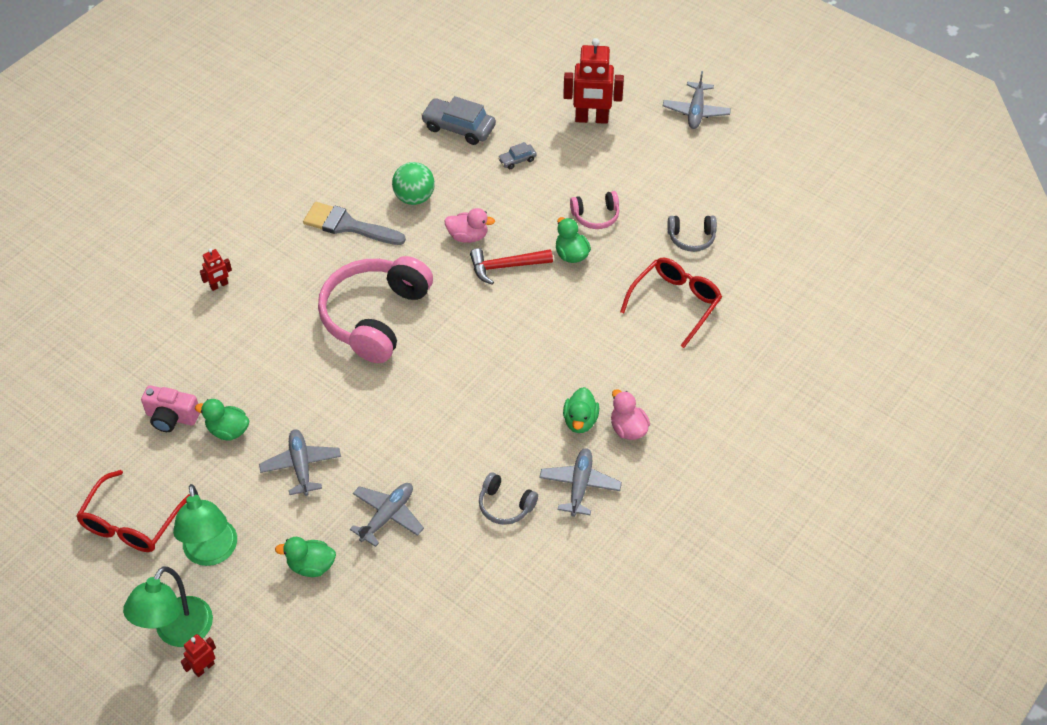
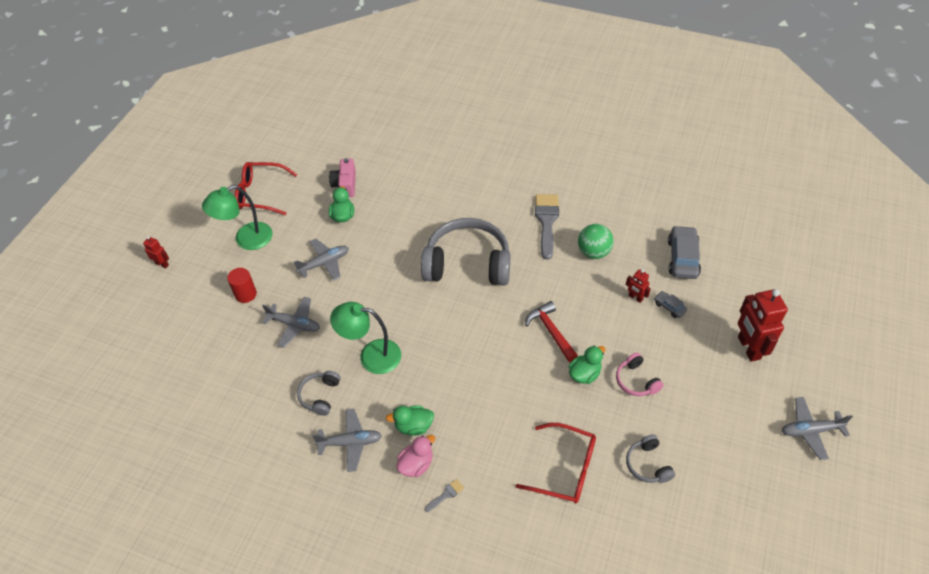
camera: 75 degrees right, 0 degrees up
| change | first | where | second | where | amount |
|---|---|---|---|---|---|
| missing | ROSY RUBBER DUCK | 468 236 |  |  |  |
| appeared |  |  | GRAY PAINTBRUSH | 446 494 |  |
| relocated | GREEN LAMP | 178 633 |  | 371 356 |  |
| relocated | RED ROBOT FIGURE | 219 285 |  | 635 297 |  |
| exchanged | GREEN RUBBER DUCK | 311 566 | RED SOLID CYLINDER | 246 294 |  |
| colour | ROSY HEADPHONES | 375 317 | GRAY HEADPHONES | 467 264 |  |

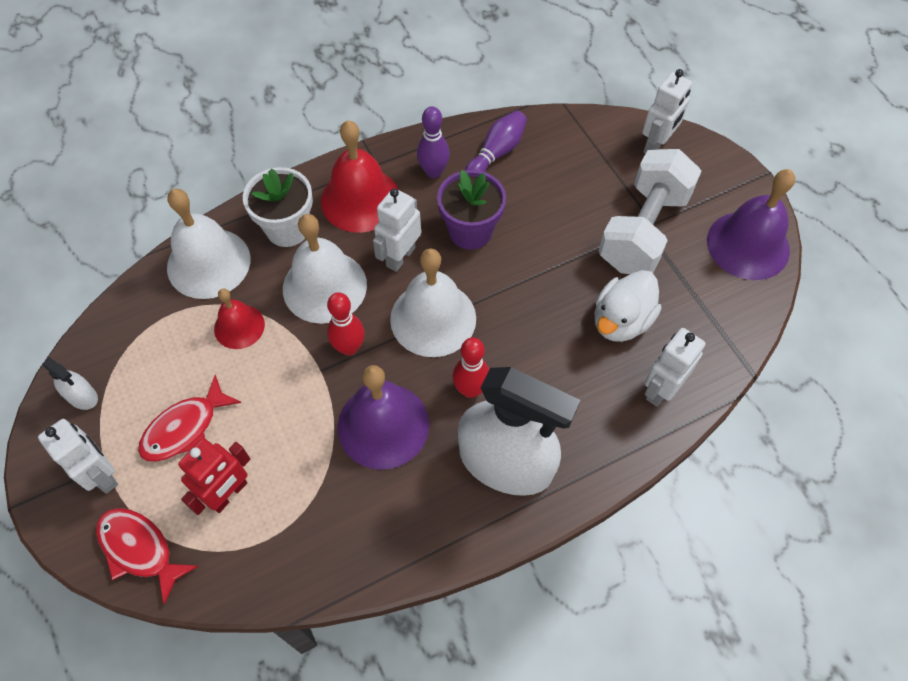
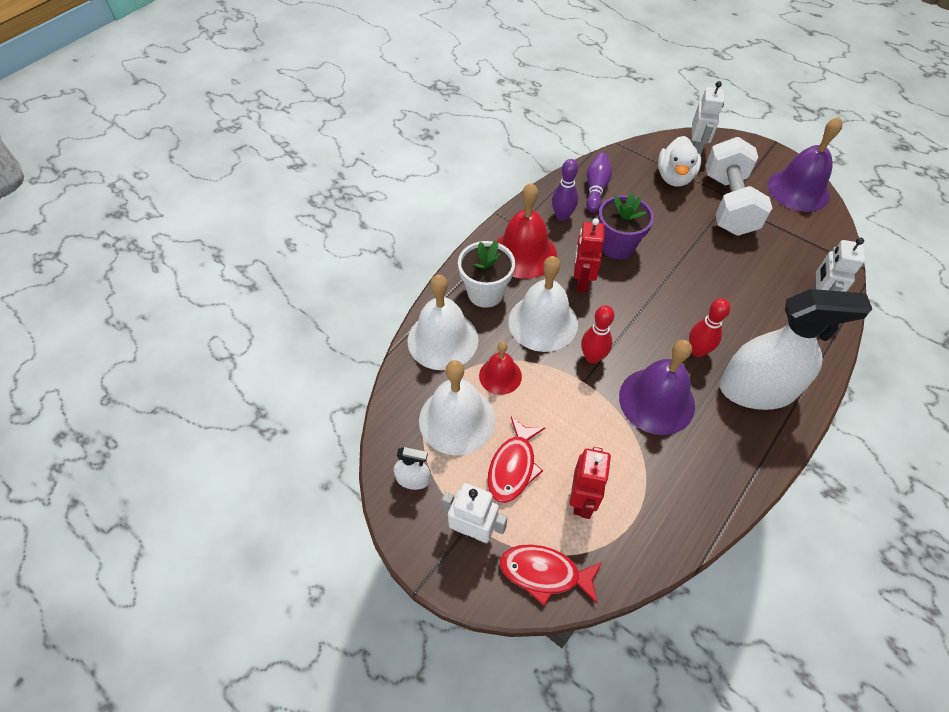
camera: 25 degrees left, 5 degrees down
| change | first | where | second | where | amount |
|---|---|---|---|---|---|
| relocated | SNOW-WHITE HAND BELL | 433 318 |  | 457 420 |  |
| relocated | SNOW-WHITE RUBBER DUCK | 621 321 |  | 674 177 |  |
| colour | SNOW-WHITE ROBOT FIGURE | 400 257 | RED ROBOT FIGURE | 582 281 |  |

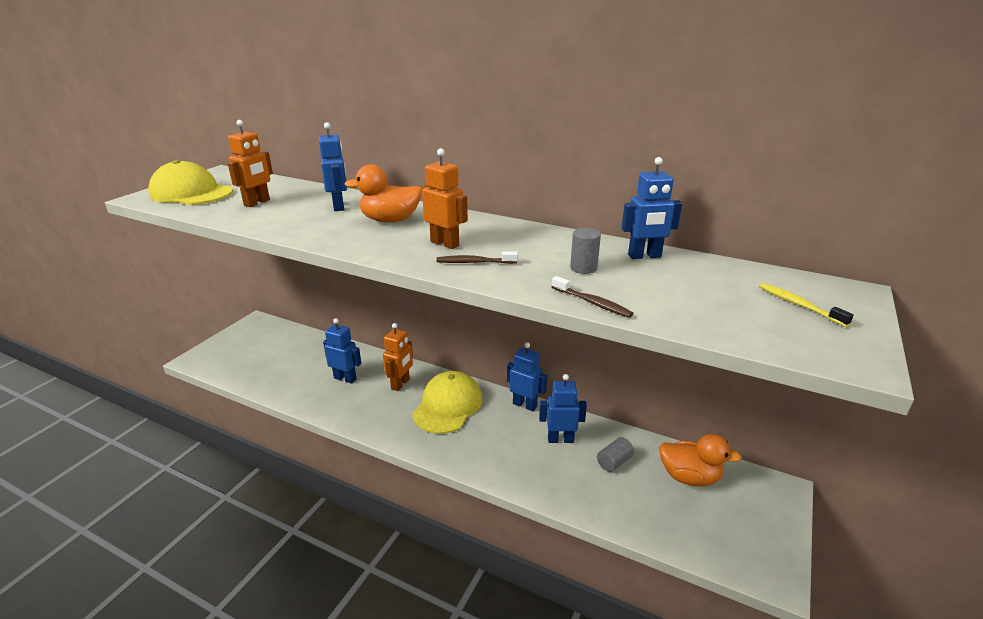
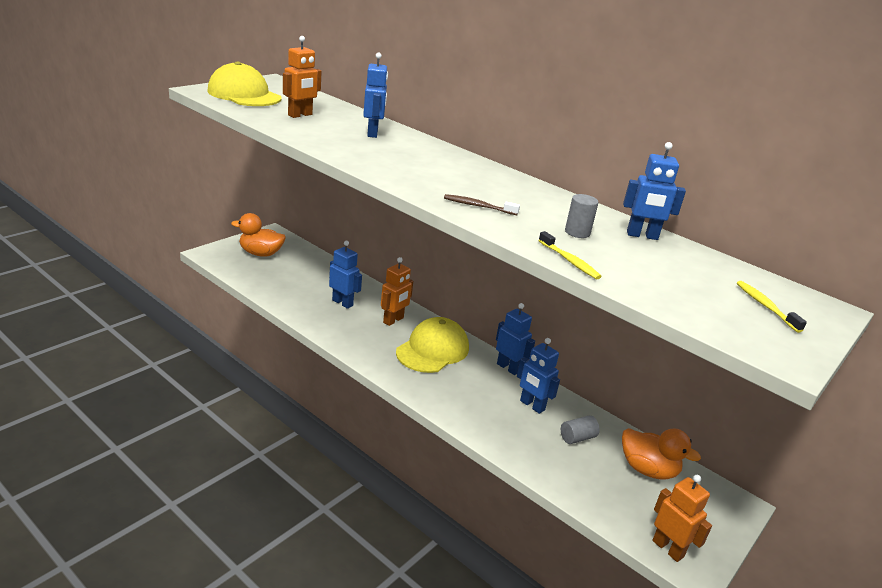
camera: 10 degrees right, 0 degrees up
| change | first | where | second | where | amount |
|---|---|---|---|---|---|
| relocated | ORANGE RUBBER DUCK | 390 220 |  | 260 253 |  |
| relocated | ORANGE ROBOT FIGURE | 445 243 |  | 668 548 |  |
| colour | BROWN DENTAL BRUSH | 592 303 | BRIGHT YELLOW DENTAL BRUSH | 569 261 |  |
| spun | ROYAL BLUE ROBOT FIGURE | 560 439 |  | 532 405 | 150 degrees counterclockwise |

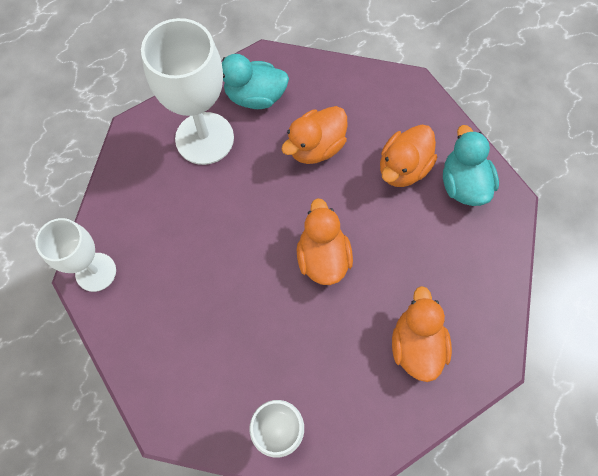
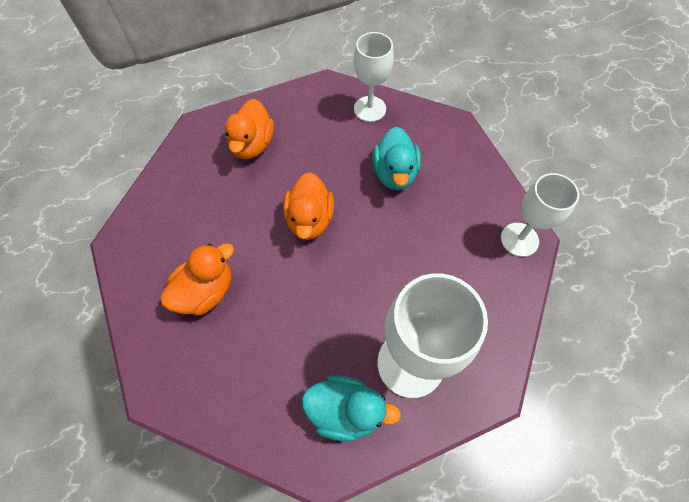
camera: 170 degrees left, 5 degrees down
| change | first | where | second | where | amount |
|---|---|---|---|---|---|
| missing | ORANGE RUBBER DUCK | 315 147 |  |  |  |
| relocated | AQUA RUBBER DUCK | 463 184 |  | 394 173 |  |

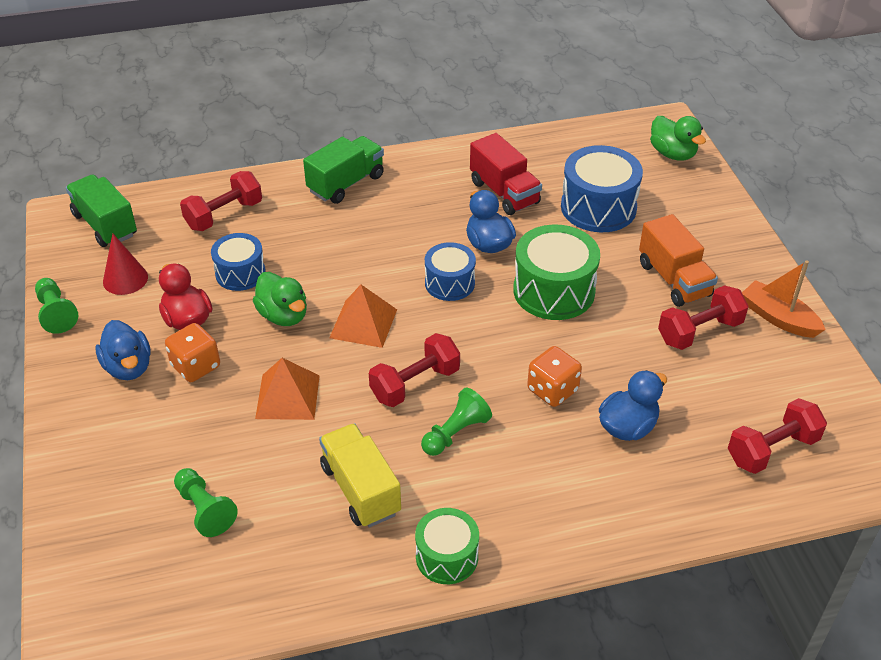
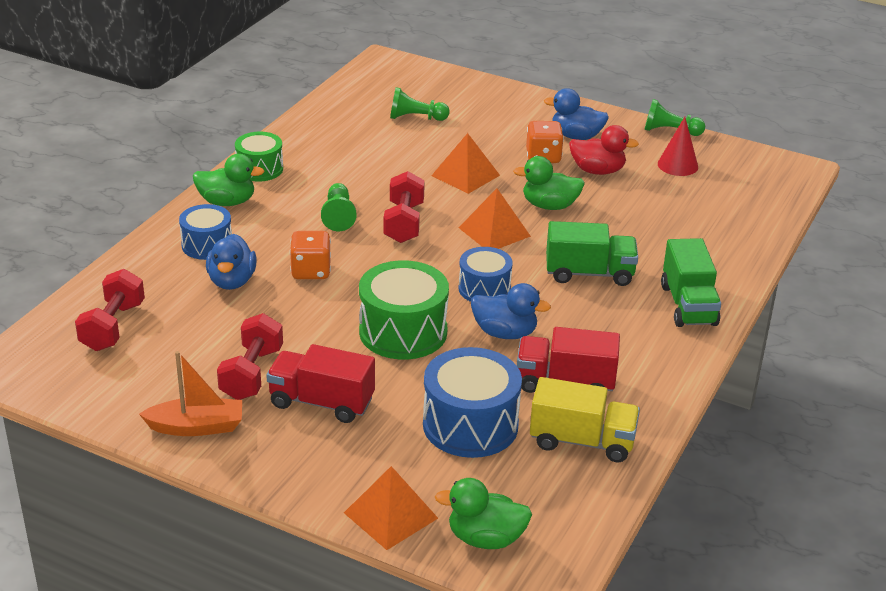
camera: 130 degrees right, 10 degrees down
| change | first | where | second | where | amount |
|---|---|---|---|---|---|
| missing | RED DUMBBELL | 224 215 |  |  |  |
| appeared |  |  | GREEN RUBBER DUCK | 227 202 |  |
| appeared |  |  | ORANGE PYRAMID | 390 515 |  |
| relocated | GREEN TOY TRUCK | 105 225 |  | 589 273 |  |
| relocated | ROYAL BLUE DRUM | 240 273 |  | 207 245 |  |
| relocated | BRIGHT YELLOW TOY TRUCK | 360 489 |  | 582 441 |  |
| colour | ORANGE TOY TRUCK | 674 279 | RED TOY TRUCK | 321 402 |  |

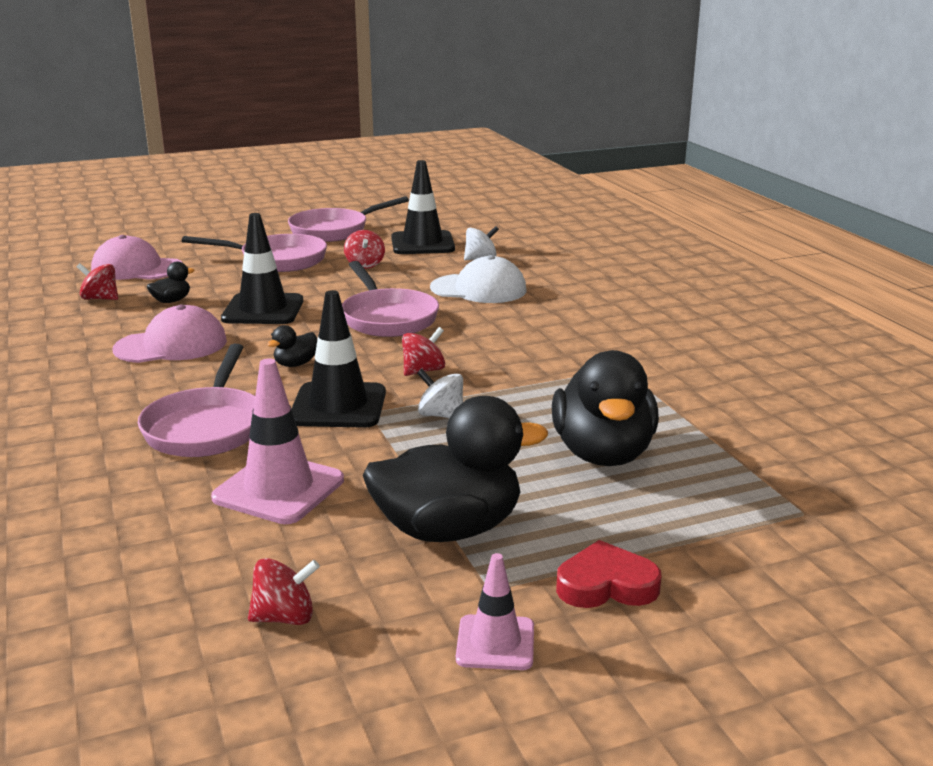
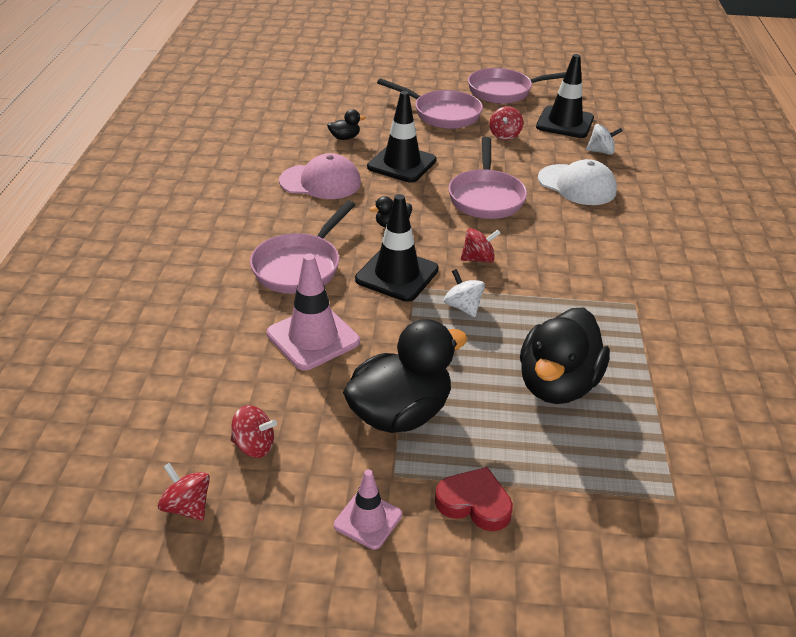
camera: 25 degrees right, 15 degrees up
| change | first | where | second | where | amount |
|---|---|---|---|---|---|
| missing | ROSY BASEBALL CAP | 137 269 |  |  |  |
| relocated | RED TOY TOP | 100 298 |  | 187 506 |  |
| spun | JET-BLACK RUBBER DUCK | 449 529 |  | 400 413 | 45 degrees counterclockwise |

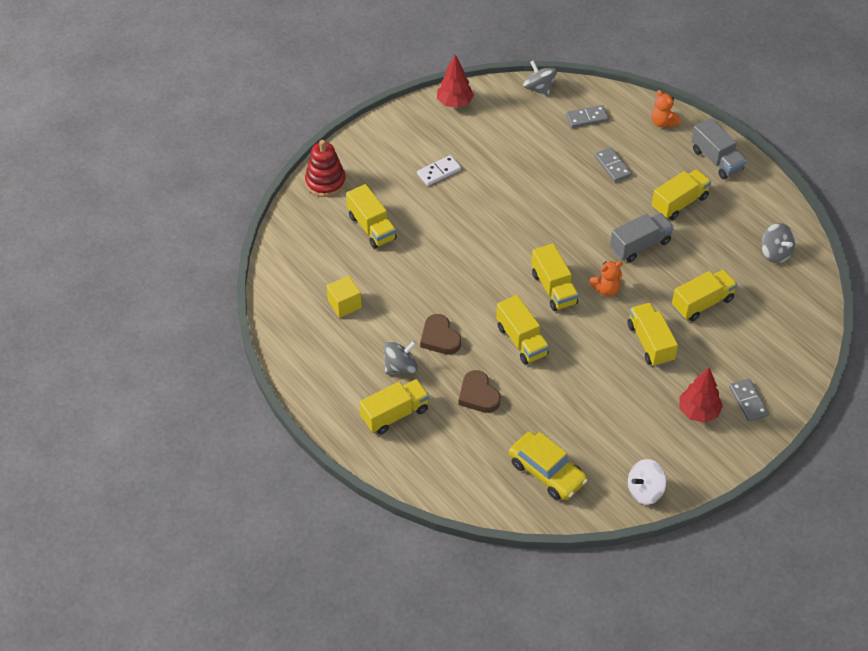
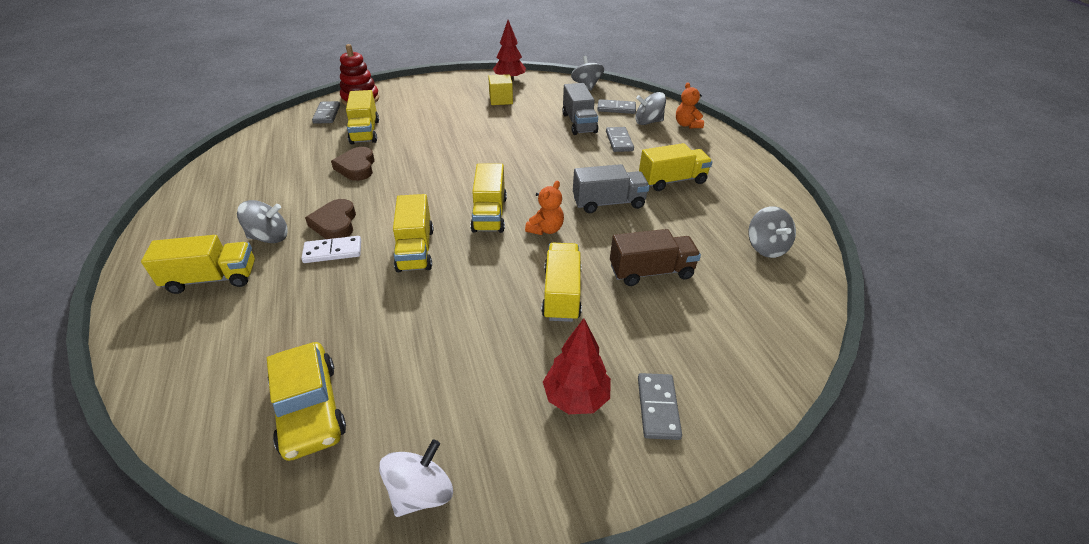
camera: 20 degrees right, 10 degrees down
| change | first | where | second | where | amount |
|---|---|---|---|---|---|
| appeared |  |  | GRAY DOMINO | 327 114 |  |
| appeared |  |  | GRAY TOY TOP | 648 122 |  |
| relocated | BRIGHT YELLOW CUBE | 344 304 |  | 501 100 |  |
| relocated | SNOW-WHITE DOMINO | 439 172 |  | 333 251 |  |
| relocated | BROWN HEART | 478 395 |  | 357 167 |  |
| relocated | GRAY TOY TRUCK | 716 160 |  | 579 123 |  |
| colour | BRIGHT YELLOW TOY TRUCK | 702 303 | BROWN TOY TRUCK | 651 272 |  |
| spun | ORANGE STUFFED BEAR | 606 289 |  | 545 229 | 60 degrees counterclockwise |
| spun | SNOW-WHITE TOY TOP | 645 491 |  | 421 492 | 135 degrees clockwise |

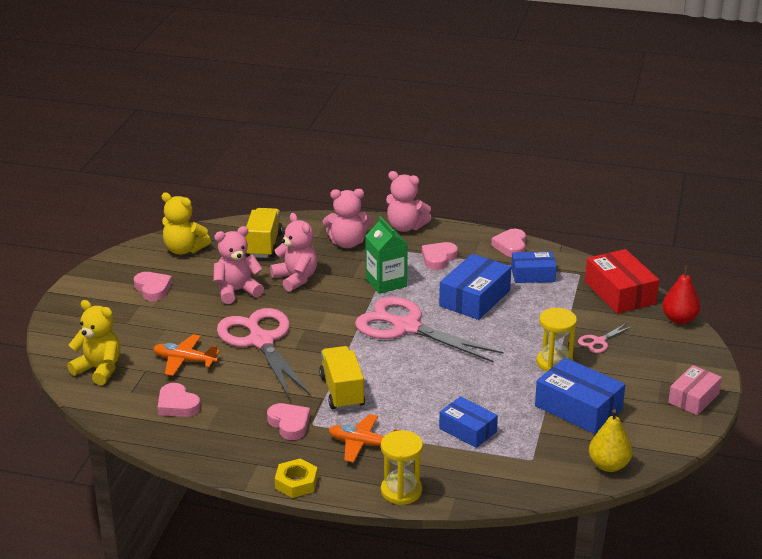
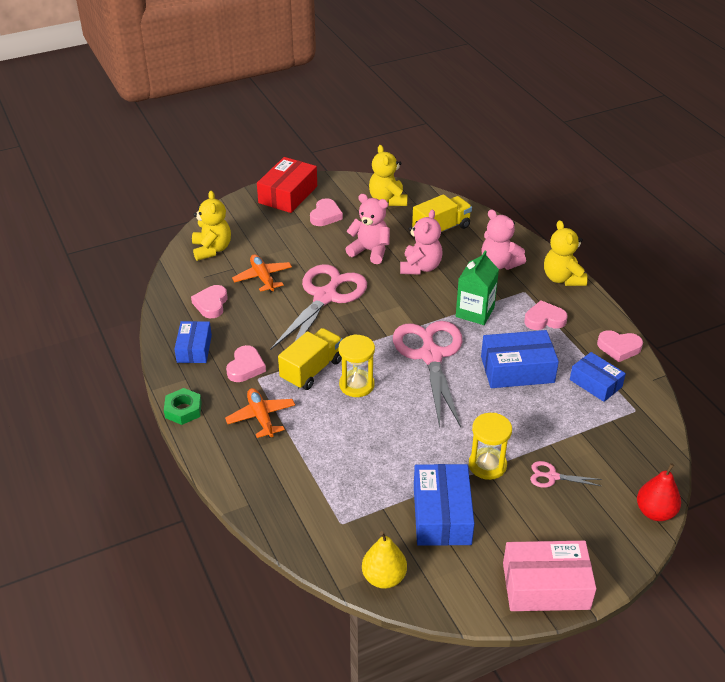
camera: 50 degrees right, 10 degrees up
| change | first | where | second | where | amount |
|---|---|---|---|---|---|
| relocated | BRIGHT YELLOW HOURGLASS | 401 491 |  | 356 385 |  |
| relocated | ROYAL BLUE PACKAGE | 468 430 |  | 194 349 |  |
| relocated | RED PACKAGE | 620 293 |  | 288 194 |  |
| colour | BRIGHT YELLOW HEX NUT | 296 483 | GREEN HEX NUT | 183 410 |  |
| colour | ROSY STUFFED BEAR | 405 227 | BRIGHT YELLOW STUFFED BEAR | 562 278 |  |
| spun | ROSY HEART | 511 246 |  | 619 348 | 135 degrees counterclockwise |
| size | ROSY PACKAGE | 693 398 |  | 546 586 | x1.54 |

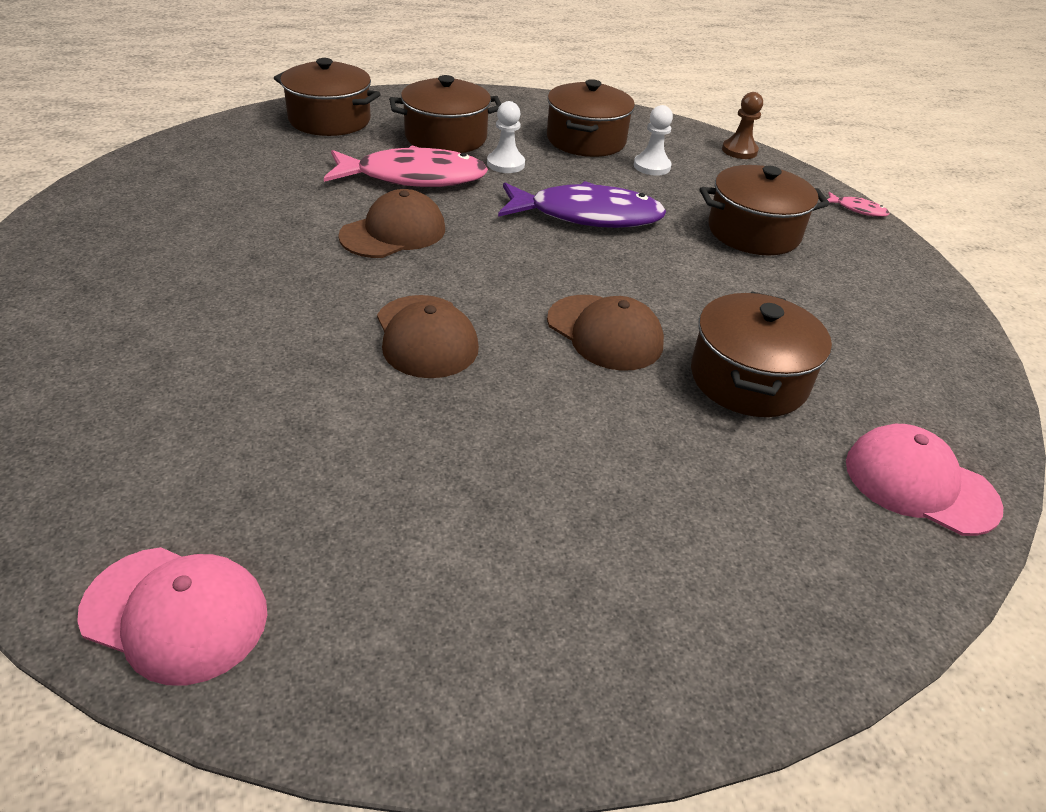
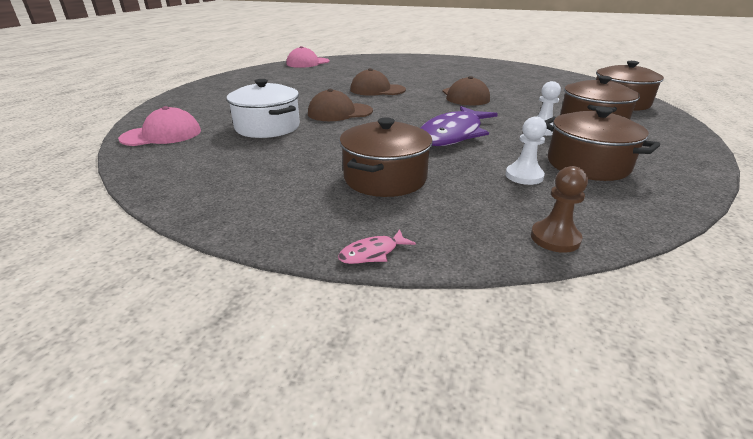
camera: 125 degrees right, 10 degrees down
| change | first | where | second | where | amount |
|---|---|---|---|---|---|
| missing | ROSY FISH FIGURE | 413 177 |  |  |  |
| colour | BROWN STOCKPOT | 748 379 | SNOW-WHITE STOCKPOT | 267 127 |  |

